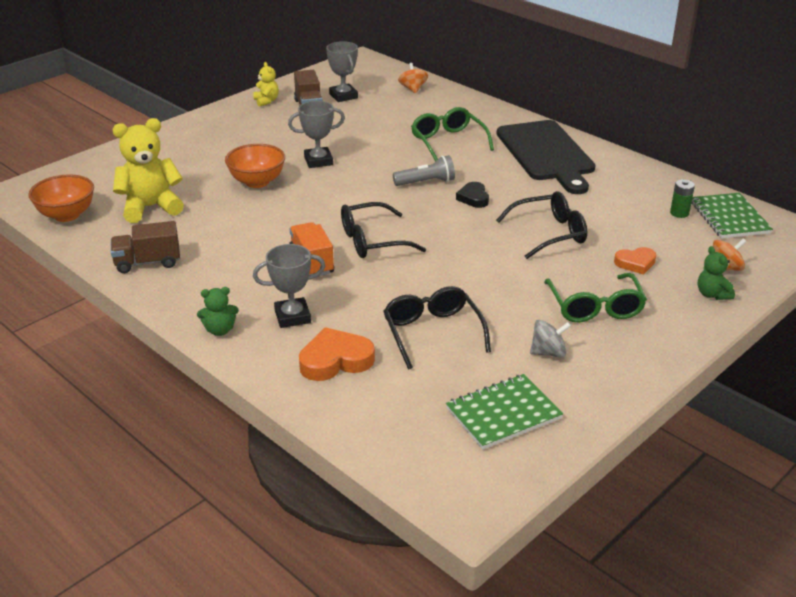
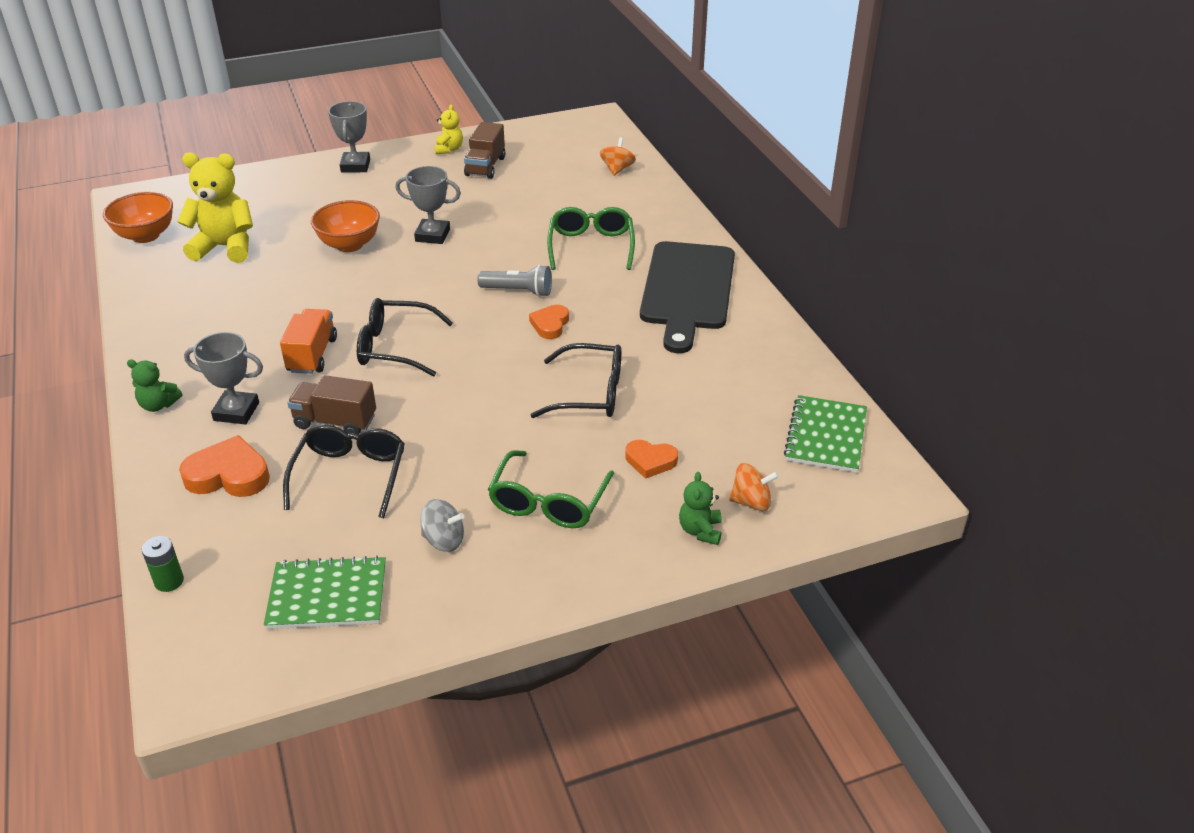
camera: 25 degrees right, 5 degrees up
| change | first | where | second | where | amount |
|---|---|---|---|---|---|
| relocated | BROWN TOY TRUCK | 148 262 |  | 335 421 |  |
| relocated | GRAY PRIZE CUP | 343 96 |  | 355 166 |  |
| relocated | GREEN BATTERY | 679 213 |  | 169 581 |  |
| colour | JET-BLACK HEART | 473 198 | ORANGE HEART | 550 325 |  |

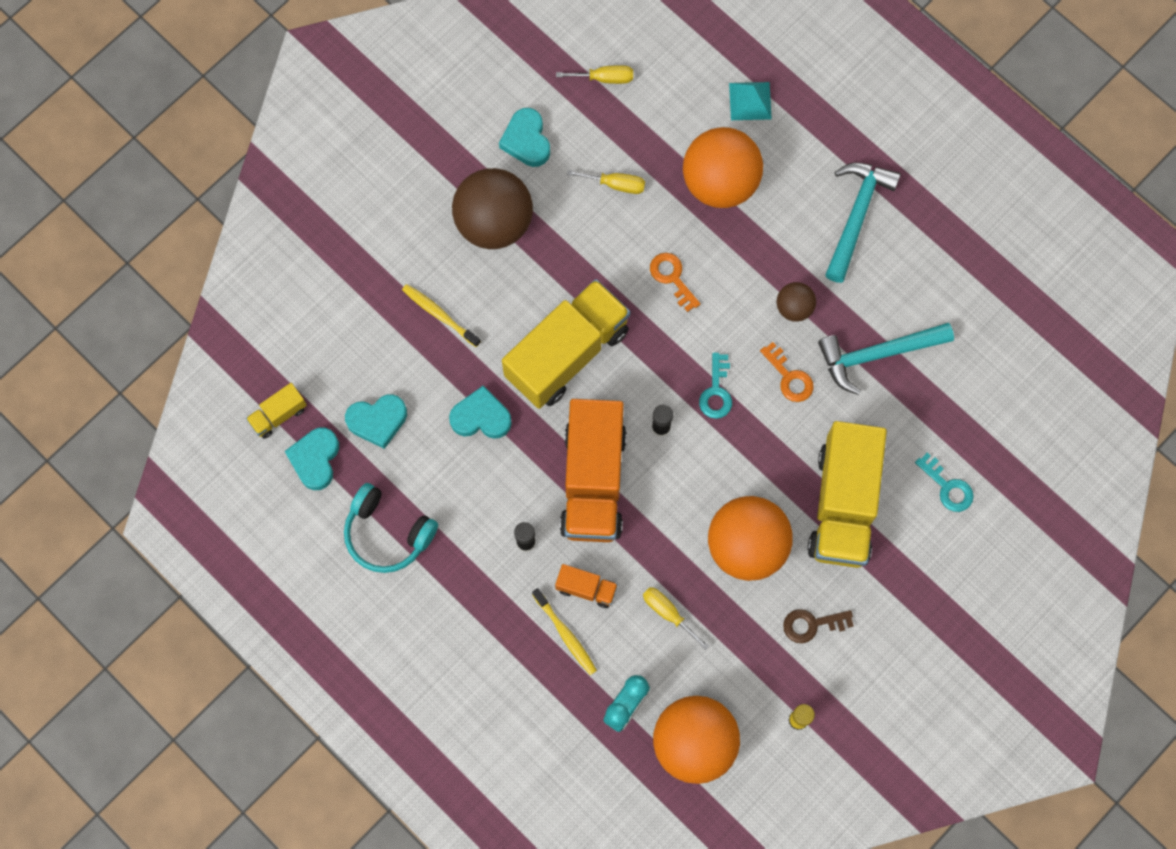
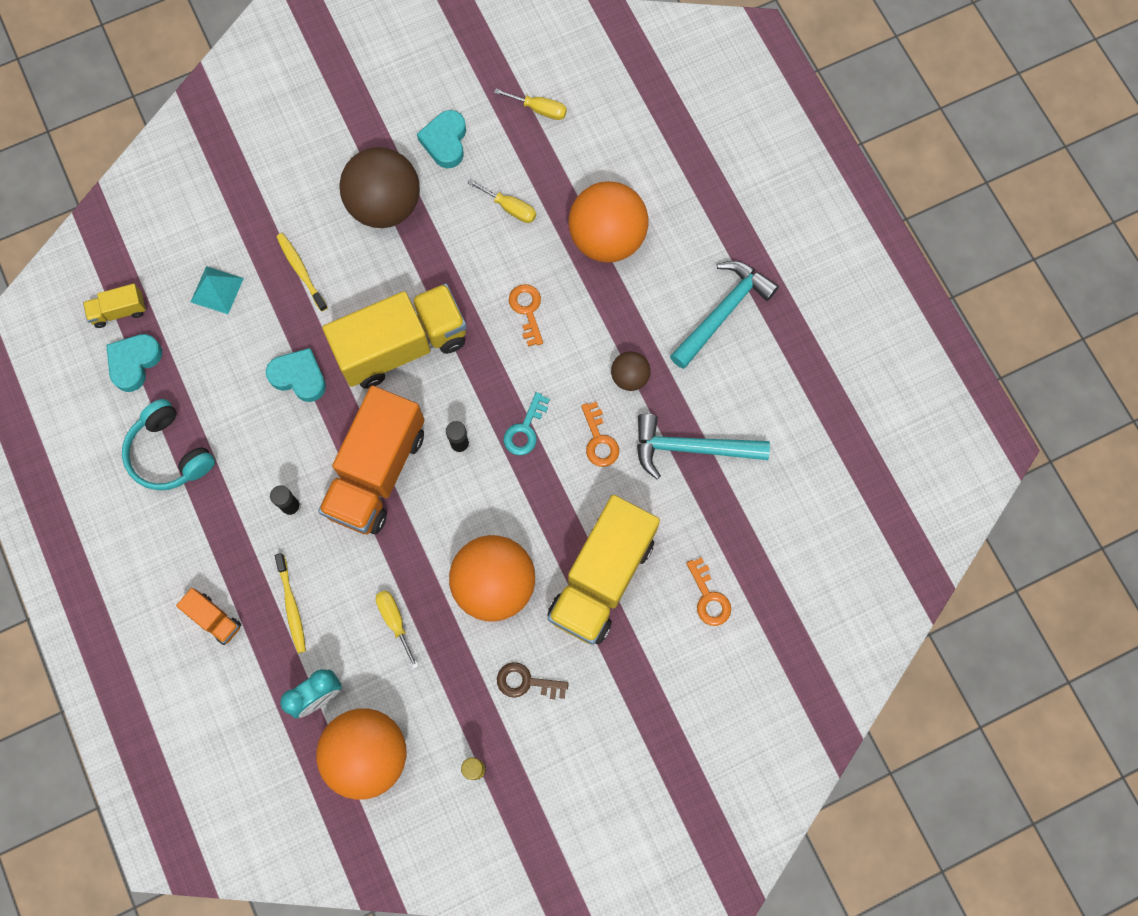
camera: 20 degrees right, 0 degrees up
| change | first | where | second | where | amount |
|---|---|---|---|---|---|
| missing | AQUA HEART | 377 421 |  |  |  |
| relocated | ORANGE TOY TRUCK | 586 588 |  | 214 619 |  |
| relocated | AQUA PYRAMID | 750 101 |  | 217 290 |  |
| colour | AQUA KEY | 947 487 | ORANGE KEY | 708 597 |  |

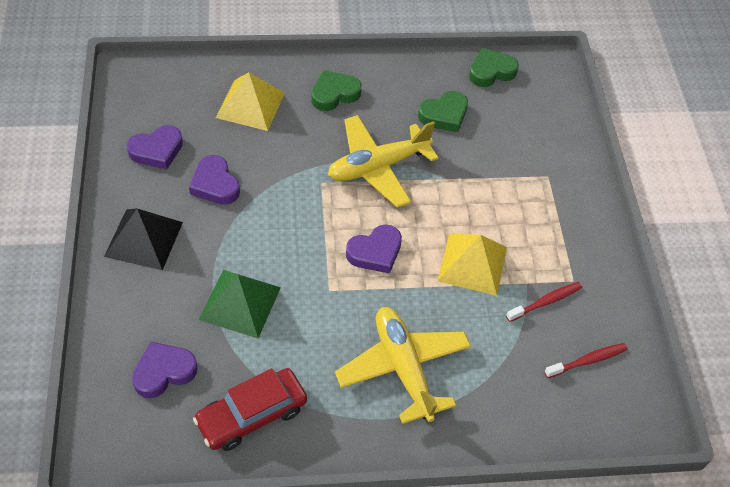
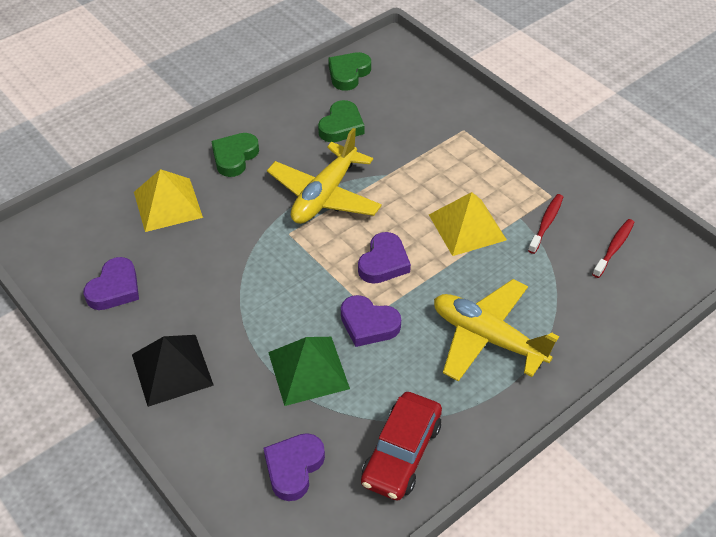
camera: 30 degrees left, 5 degrees down
| change | first | where | second | where | amount |
|---|---|---|---|---|---|
| relocated | VIOLET HEART | 215 184 |  | 368 324 |  |

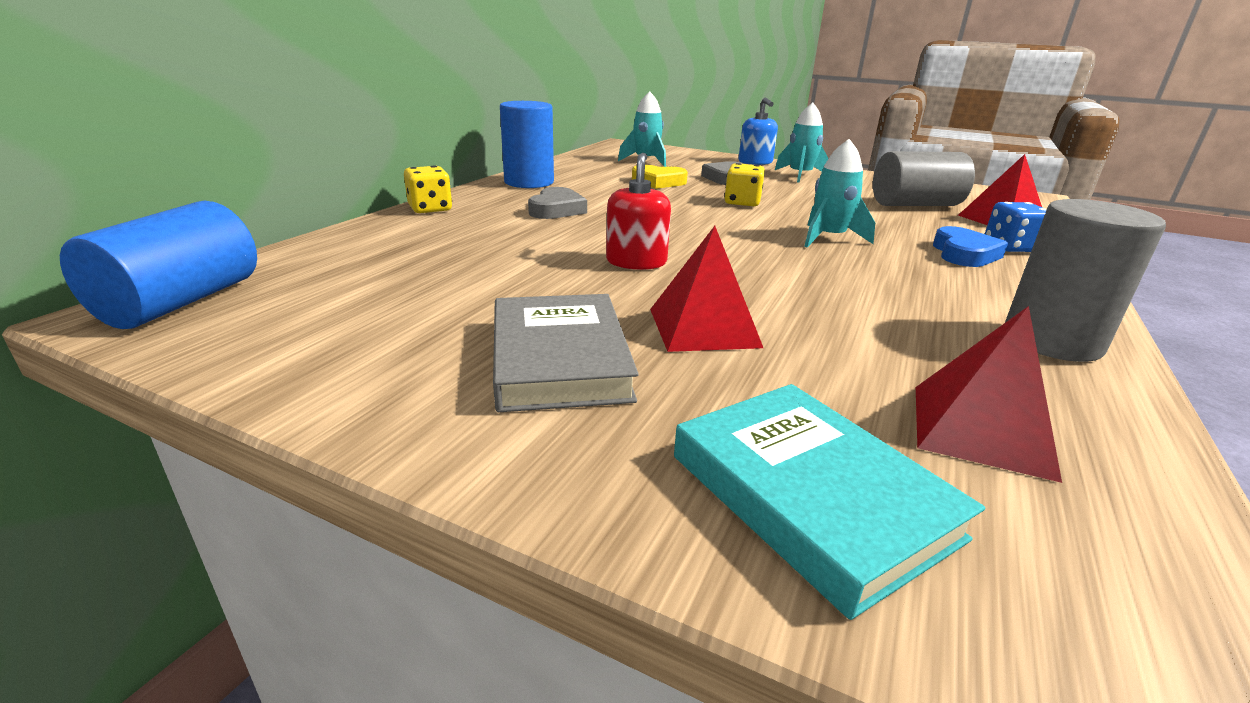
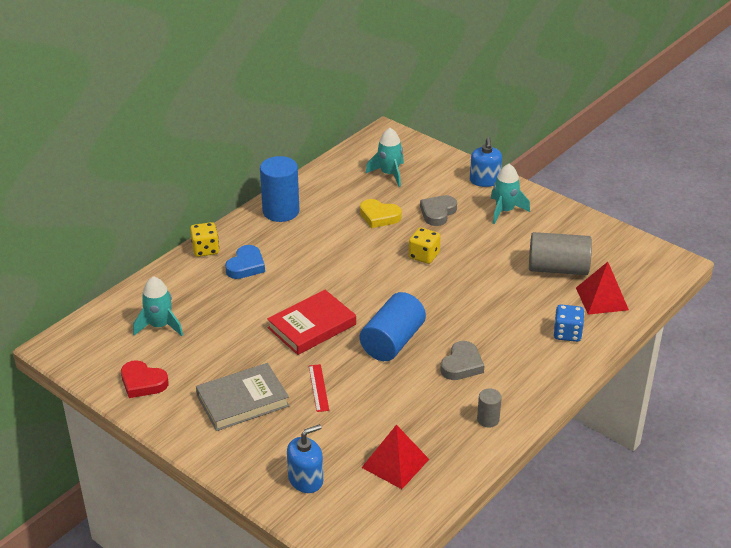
camera: 15 degrees right, 10 degrees up
| change | first | where | second | where | amount |
|---|---|---|---|---|---|
| appeared |  |  | RED HEART | 143 382 |  |
| relocated | ROYAL BLUE SOLID CYLINDER | 181 302 |  | 392 342 |  |
| relocated | GRAY HEART | 556 210 |  | 462 365 |  |
| relocated | AQUA ROCKET | 828 238 |  | 160 326 |  |
| relocated | ROYAL BLUE HEART | 964 254 |  | 246 266 |  |
| exchanged | RED SOAP DISPENSER | 636 262 | RED HARDCOVER | 312 326 |  |
| exchanged | RED PYRAMID | 704 327 | RED STRAIGHTEDGE | 318 388 |  |
| exchanged | AQUA HARDCOVER | 811 496 | ROYAL BLUE SOAP DISPENSER | 305 479 |  |
| spun | GRAY HARDCOVER | 559 359 |  | 242 401 | 60 degrees clockwise |
| size | GRAY SOLID CYLINDER | 1051 341 |  | 488 419 | x0.50 |

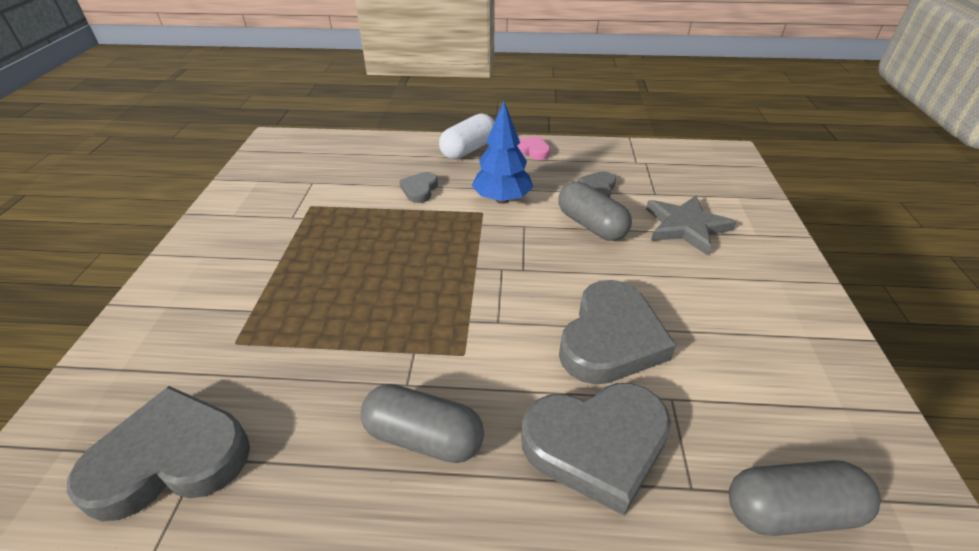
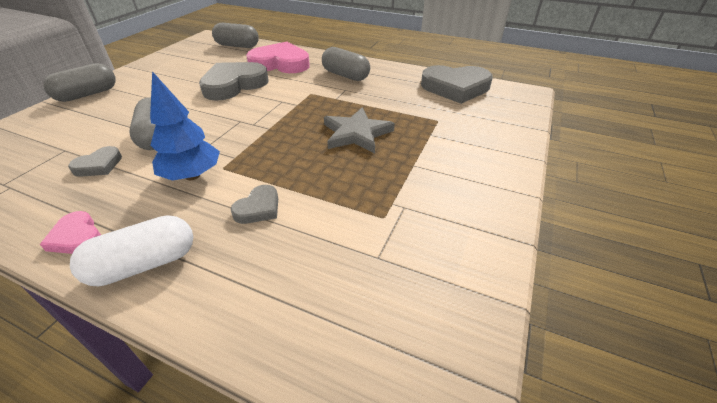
camera: 160 degrees left, 0 degrees up
| change | first | where | second | where | amount |
|---|---|---|---|---|---|
| appeared |  |  | GRAY CAPSULE | 87 94 |  |
| relocated | GRAY FIVE-POINTED STAR | 686 227 |  | 356 133 |  |
| colour | GRAY HEART | 596 445 | ROSY HEART | 280 63 |  |

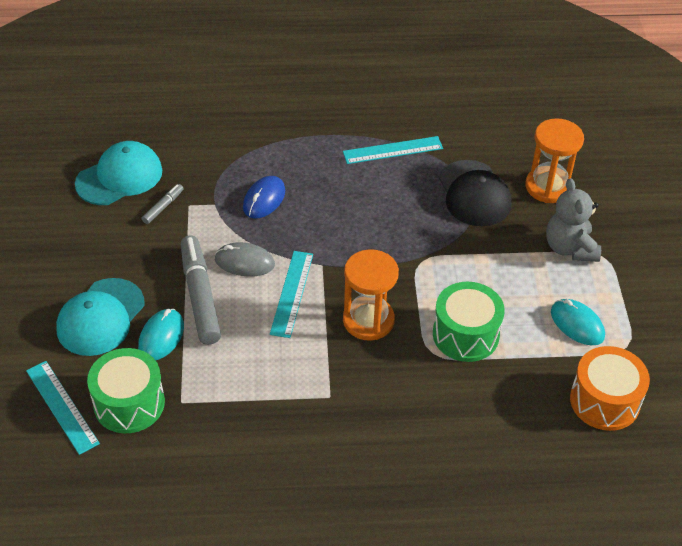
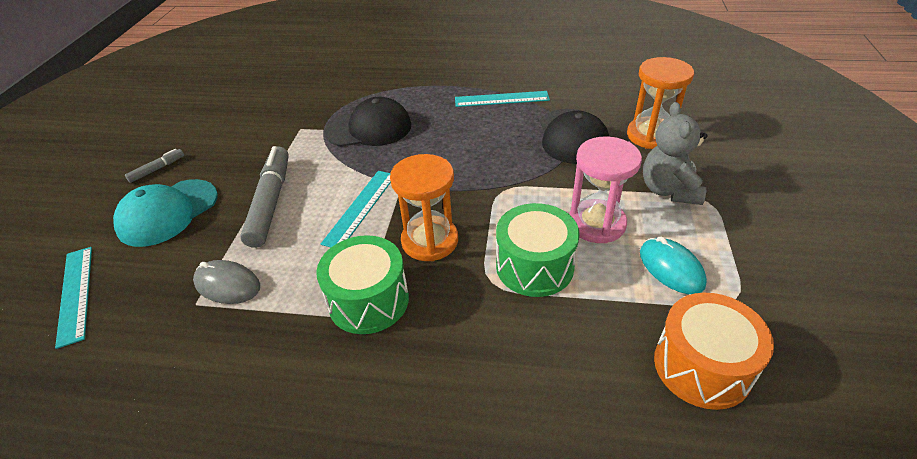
camera: 15 degrees right, 5 degrees down
| change | first | where | second | where | amount |
|---|---|---|---|---|---|
| missing | AQUA BASEBALL CAP | 119 177 |  |  |  |
| missing | AQUA MOUSE | 161 337 |  |  |  |
| appeared |  |  | ROSY HOURGLASS | 597 223 |  |
| relocated | GREEN DRUM | 129 403 |  | 368 300 |  |
| relocated | GRAY MARKER PEN | 163 207 |  | 157 169 |  |
| relocated | GRAY MOUSE | 244 262 |  | 227 285 |  |
| exchanged | ROYAL BLUE MOUSE | 264 199 | JET-BLACK BASEBALL CAP | 369 128 |  |

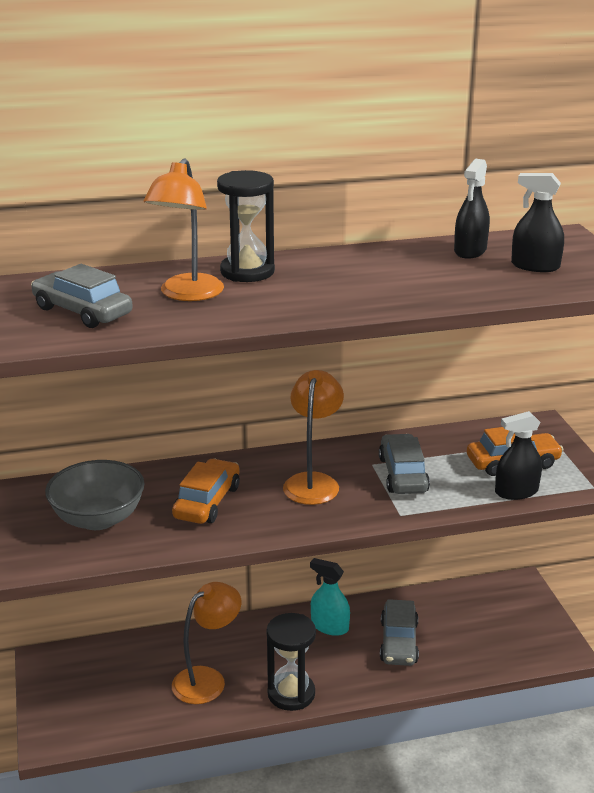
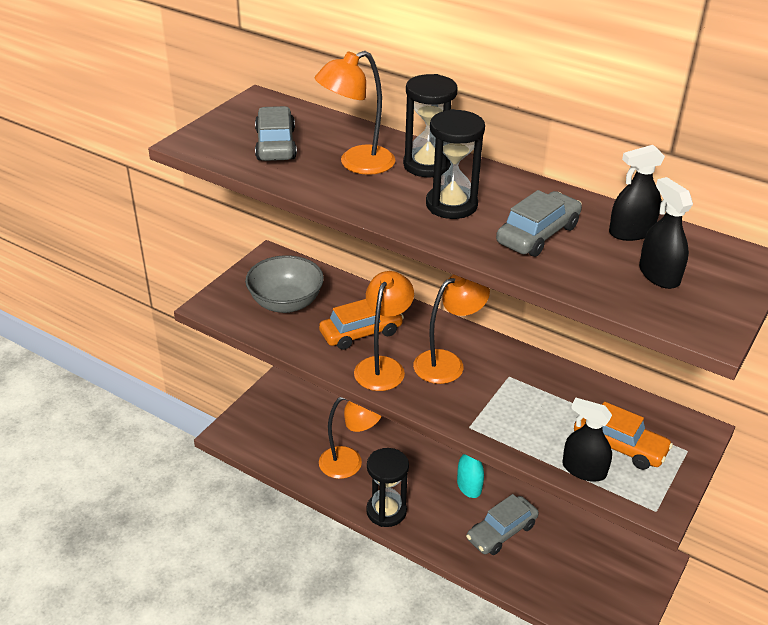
camera: 45 degrees right, 10 degrees up
| change | first | where | second | where | amount |
|---|---|---|---|---|---|
| appeared |  |  | ORANGE LAMP | 383 366 |  |
| appeared |  |  | JET-BLACK HOURGLASS | 451 205 |  |
| relocated | GRAY CAR | 403 474 |  | 538 234 |  |

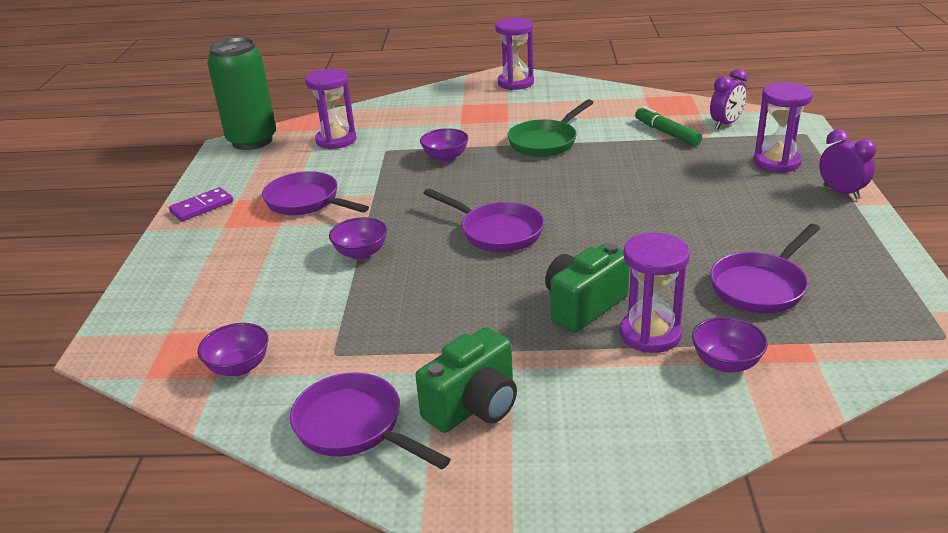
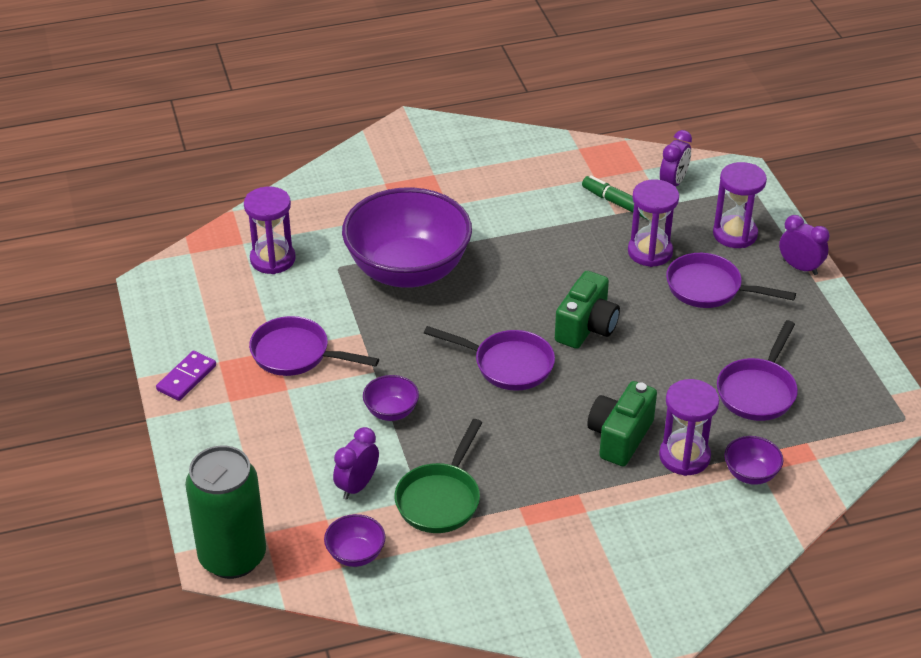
camera: 20 degrees left, 10 degrees up
| change | first | where | second | where | amount |
|---|---|---|---|---|---|
| appeared |  |  | VIOLET BEDSIDE CLOCK | 357 486 |  |
| relocated | GREEN CAN | 252 141 |  | 232 557 |  |
| relocated | VIOLET PAN | 355 427 |  | 709 288 |  |
| relocated | GREEN PHOTO CAMERA | 474 406 |  | 586 327 |  |
| relocated | VIOLET HOURGLASS | 515 83 |  | 650 252 |  |
| relocated | GREEN PAN | 546 142 |  | 440 499 |  |
| size | VIOLET SERVING BOWL | 445 157 |  | 408 270 | x2.49 |

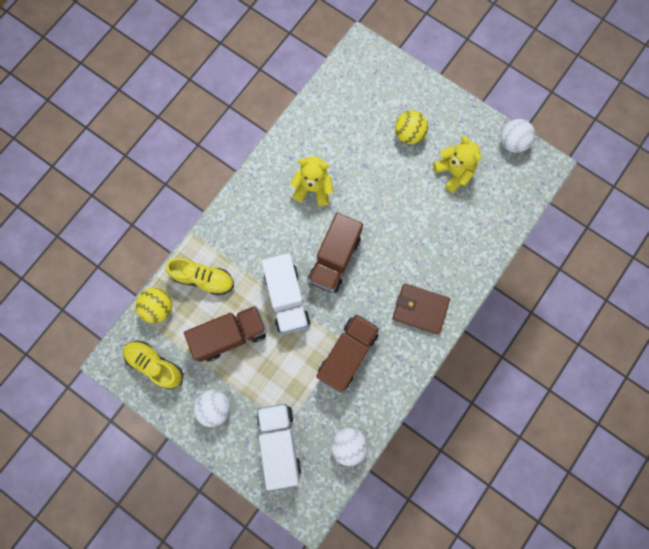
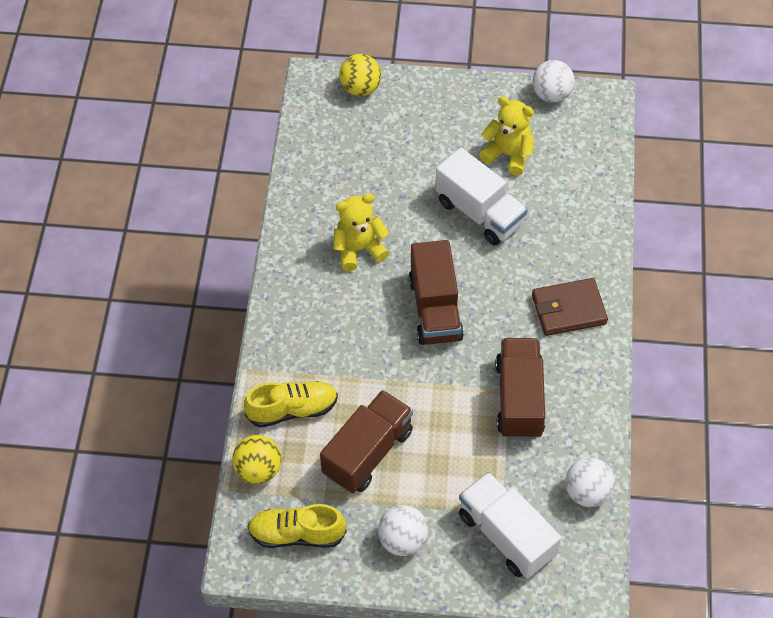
camera: 30 degrees left, 20 degrees down
| change | first | where | second | where | amount |
|---|---|---|---|---|---|
| relocated | SNOW-WHITE TOY TRUCK | 286 298 |  | 479 213 |  |
| relocated | BRIGHT YELLOW BALL | 409 134 |  | 360 88 |  |

